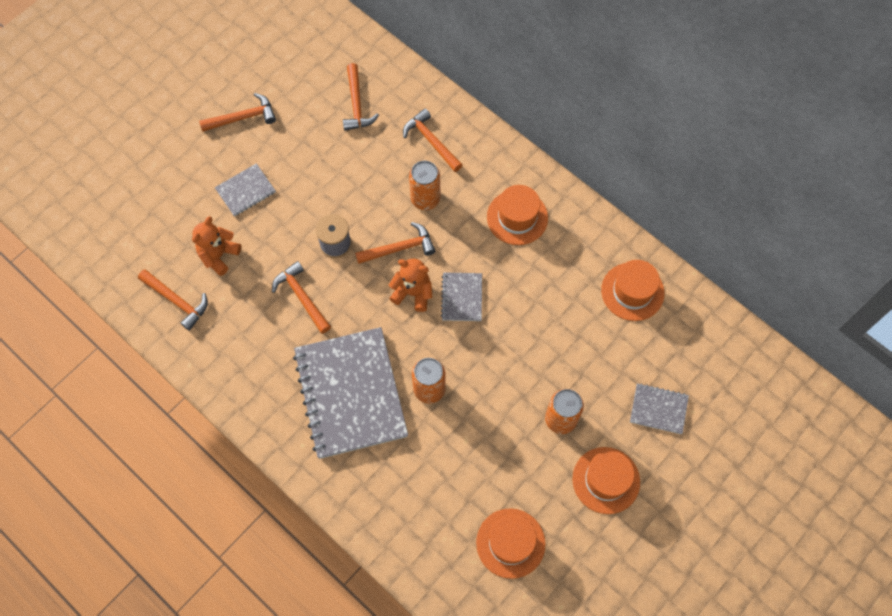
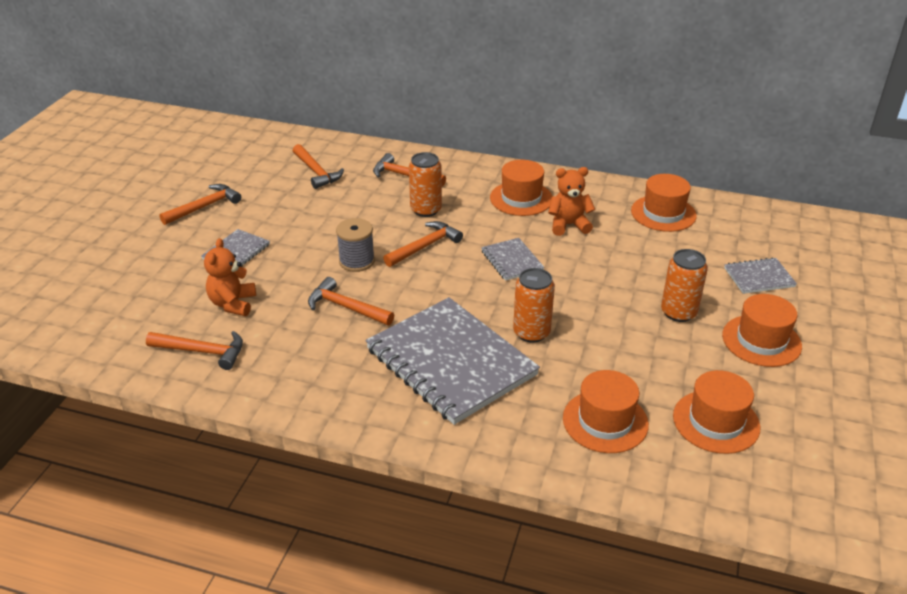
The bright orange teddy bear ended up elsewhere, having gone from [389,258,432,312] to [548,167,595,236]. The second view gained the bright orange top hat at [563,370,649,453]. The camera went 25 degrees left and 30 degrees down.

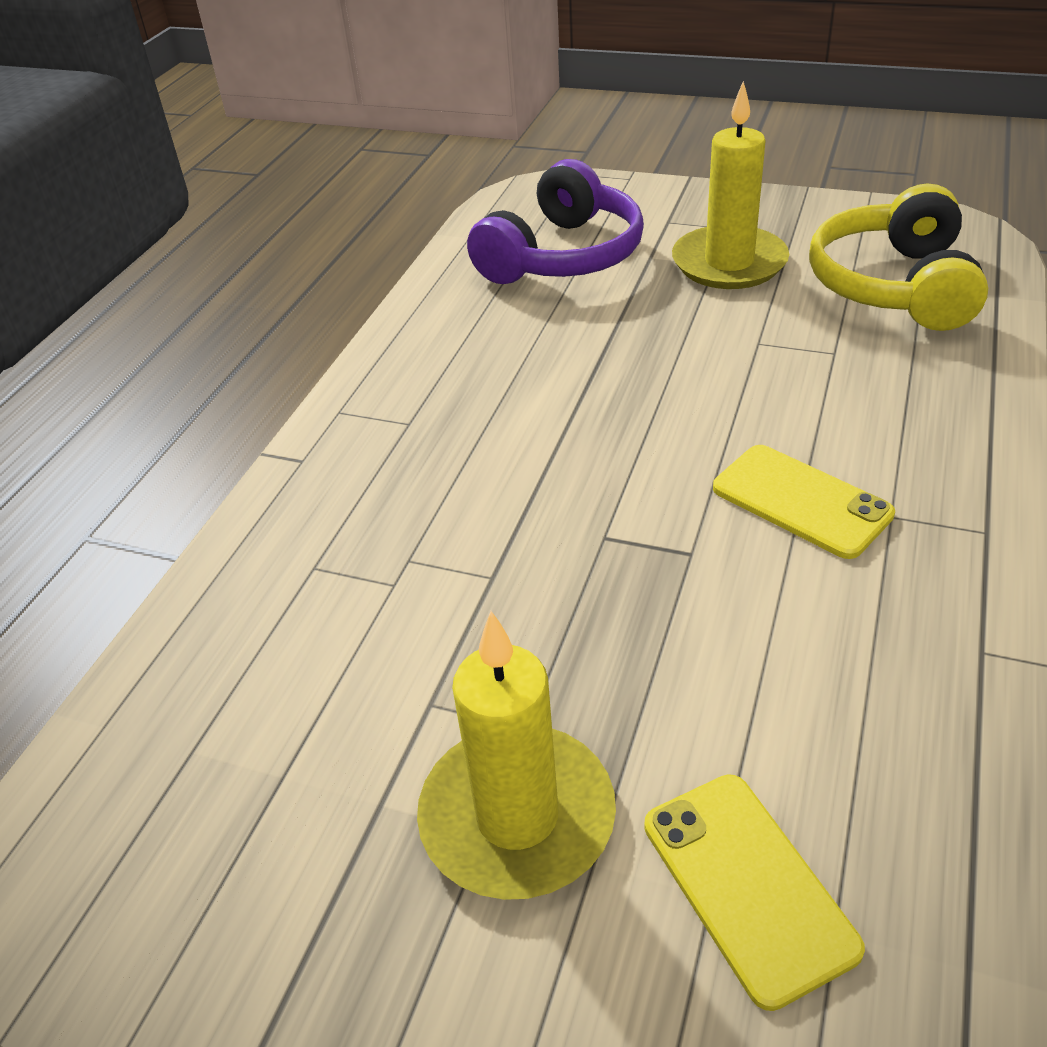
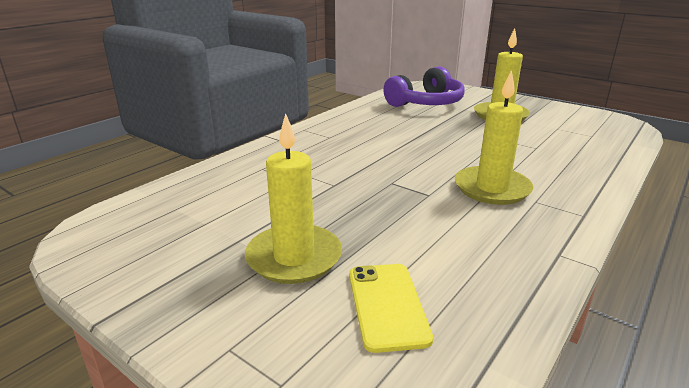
The second view lost the golden over-ear headphones at [809,183,988,331]. Where the golden phone stood at [713,445,895,559], the golden pillar candle came to stand at [455,70,533,205]. The camera went 15 degrees right and 15 degrees down.

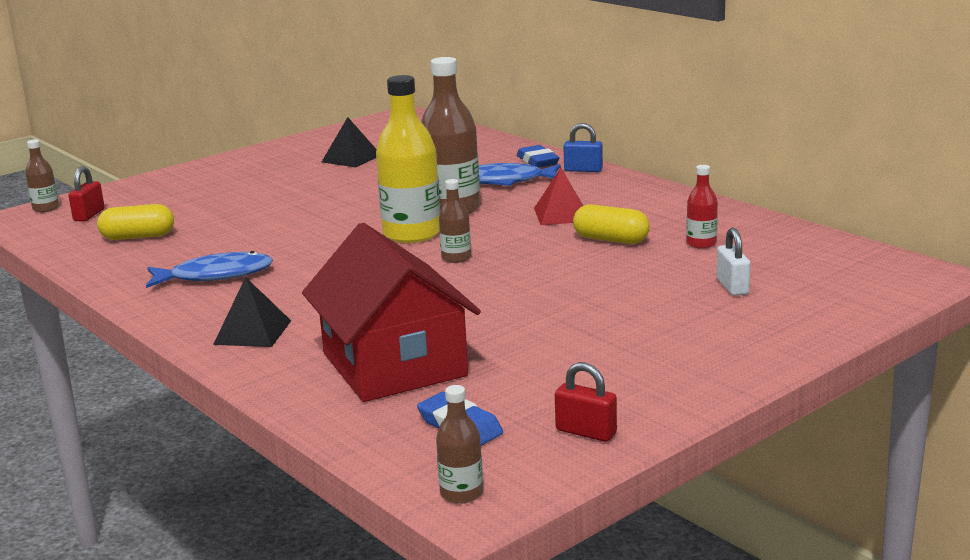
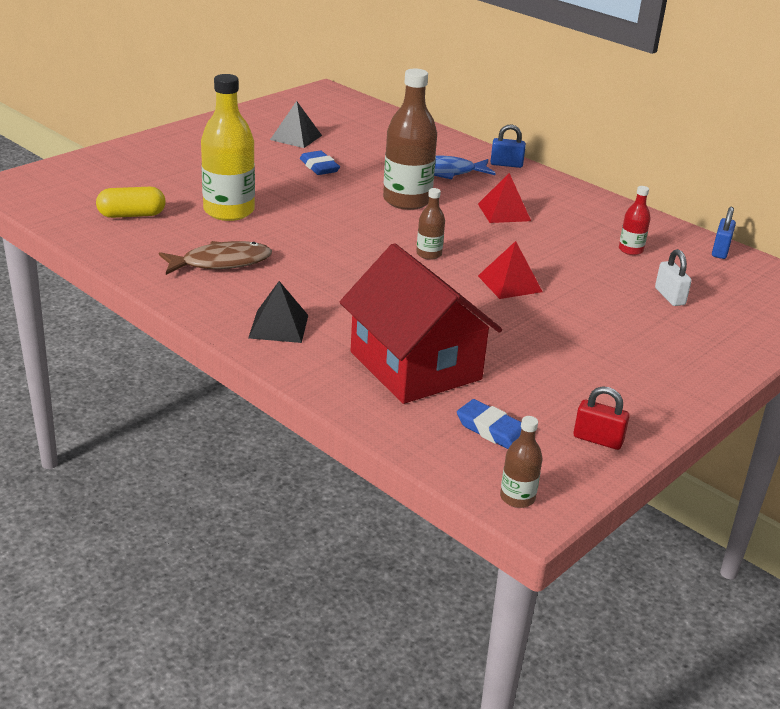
The golden bottle ended up elsewhere, having gone from [376,75,441,243] to [201,74,255,221]. The second view lost the russet bottle at [25,139,59,212]. The royal blue gum eraser ended up elsewhere, having gone from [517,145,560,168] to [300,151,340,175]. The second view lost the scarlet padlock at [68,166,105,222]. The second view lost the golden pill at [573,204,650,244]. What was the royal blue fish figure at [146,251,273,288] turned into the russet fish figure at [159,241,272,275]. The second view gained the royal blue padlock at [712,207,736,259]. The second view gained the scarlet solid pyramid at [478,241,543,299]. The camera went 10 degrees left and 10 degrees up.

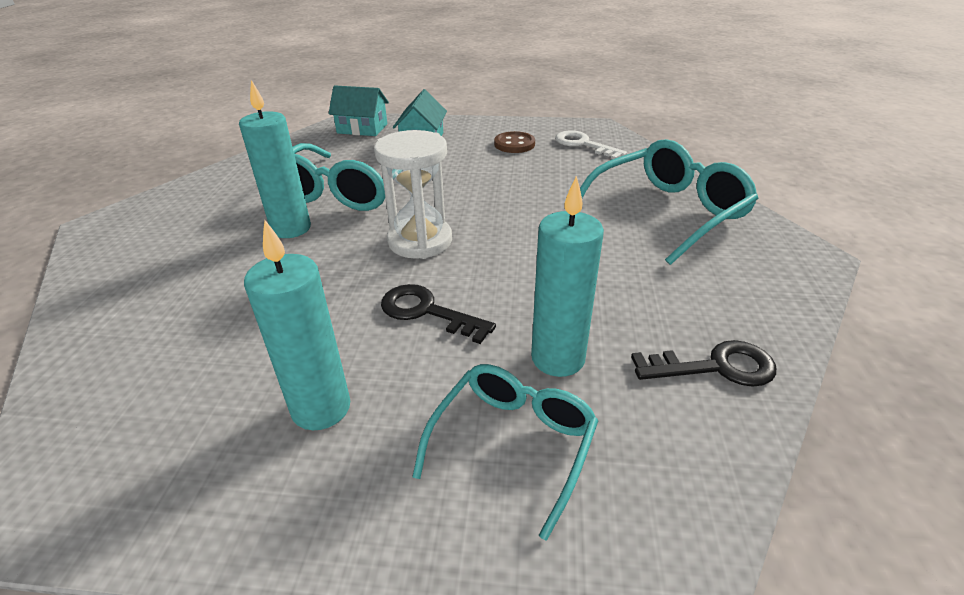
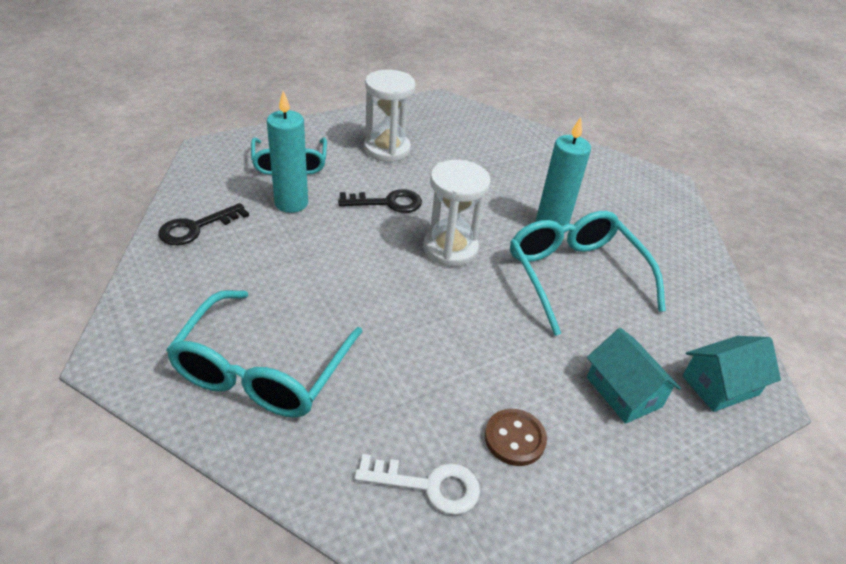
Where the turquoise pillar candle stood at [244,220,350,430], the pure white hourglass came to stand at [364,70,415,162]. The camera went 140 degrees right and 5 degrees up.

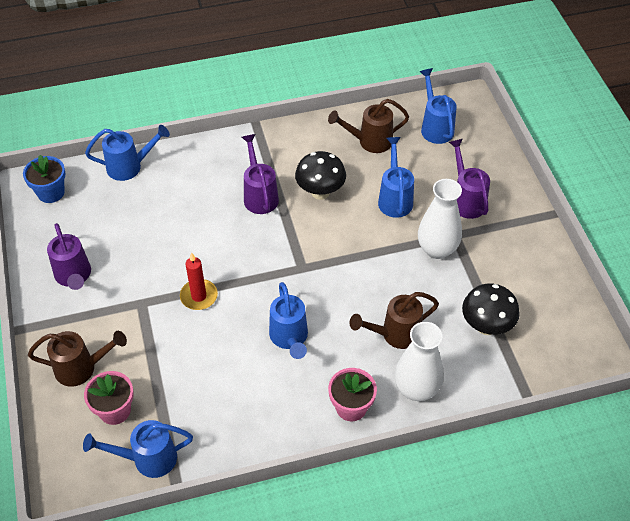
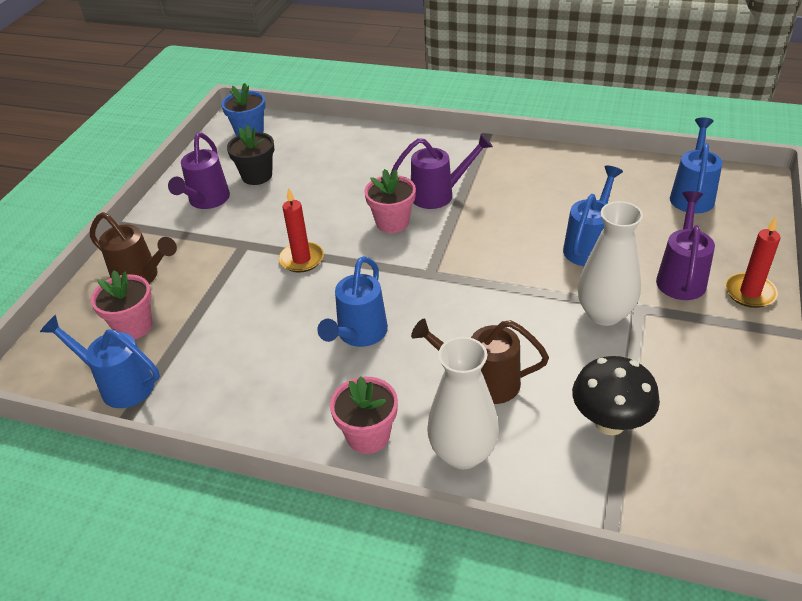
The second view lost the russet watering can at [328,99,409,153]. The second view lost the royal blue watering can at [85,125,170,181]. The violet watering can at [242,134,279,214] ended up facing another way, 60 degrees clockwise from before. The second view lost the ebony toadstool at [295,151,346,200]. The second view gained the ebony plant pot at [227,125,275,185]. The second view gained the pink plant pot at [364,169,416,233]. The second view gained the scarlet pillar candle at [725,217,780,308]. The camera went 35 degrees right and 10 degrees down.

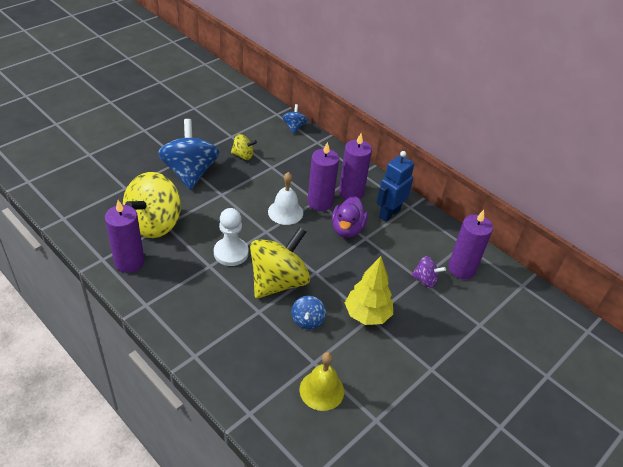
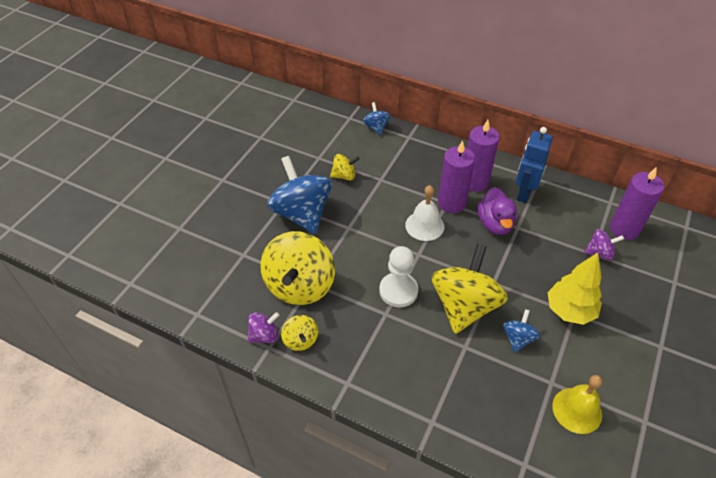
Where the violet pillar candle stood at [105,200,145,273], the golden whirligig came to stand at [281,315,318,351]. The royal blue whirligig at [292,296,326,329] ended up facing another way, 150 degrees counterclockwise from before. The second view gained the violet whirligig at [248,312,279,343]. The camera went 15 degrees left and 5 degrees up.

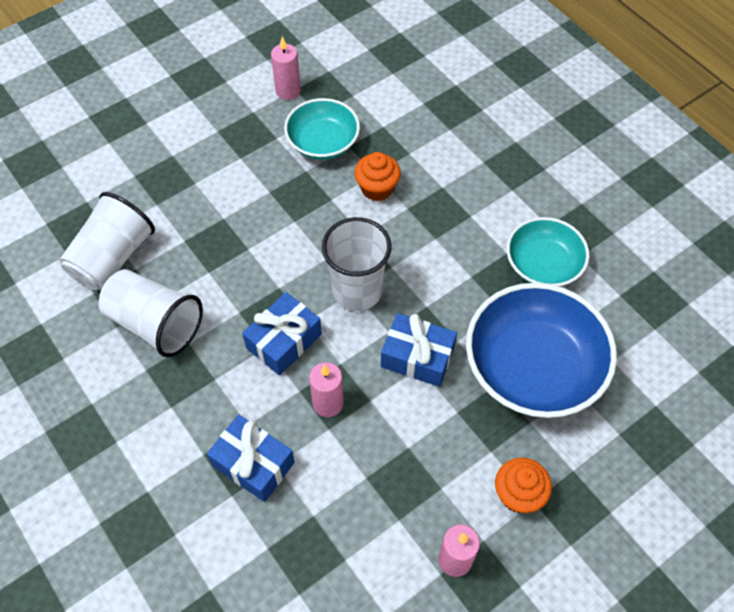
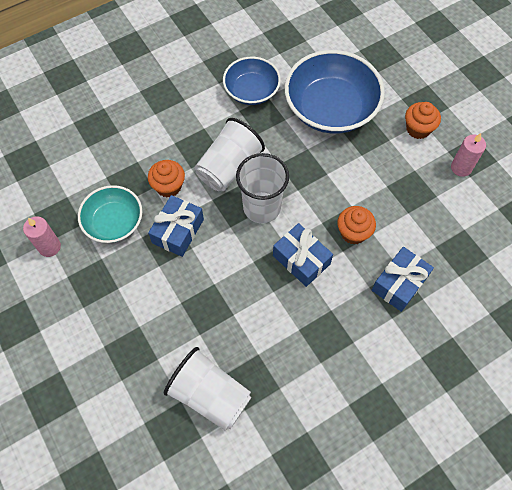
What was the turquoise deep dish at [507,217,589,287] turned into the royal blue deep dish at [223,57,281,105]. The pure white tumbler ended up elsewhere, having gone from [99,269,203,358] to [195,118,265,191]. The royal blue wrapped gift ended up elsewhere, having gone from [381,313,457,387] to [148,195,204,257]. Where the pink pillar candle stood at [309,362,344,417], the bright orange cupcake came to stand at [337,206,376,245]. The camera went 85 degrees left and 5 degrees up.

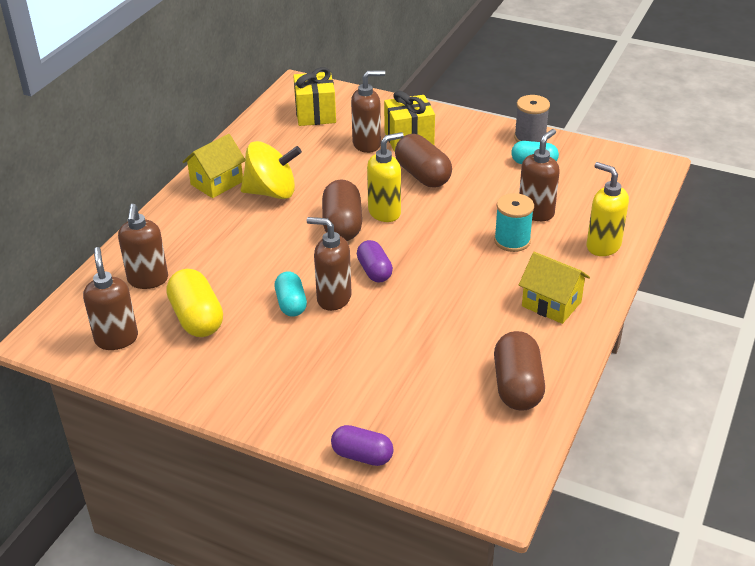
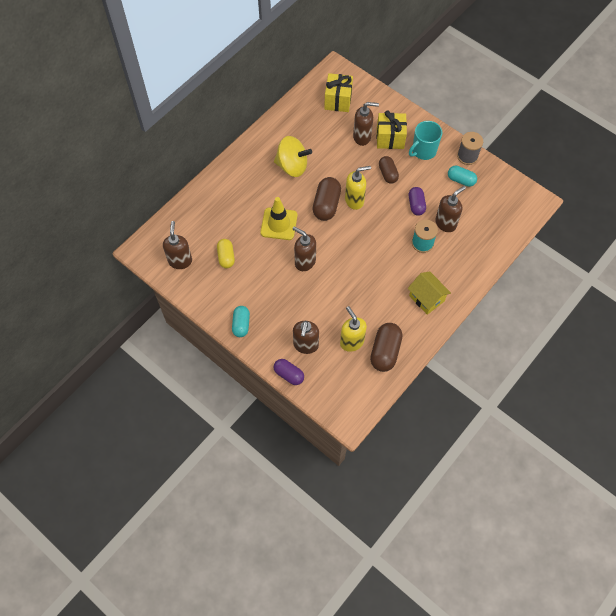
The second view lost the golden cottage at [183,134,245,198]. The size of the russet pill at [395,134,452,188] changed by a factor of 0.65. The golden soap pump ended up elsewhere, having gone from [586,162,629,256] to [340,306,367,352]. The russet soap pump ended up elsewhere, having gone from [118,204,168,289] to [293,321,319,354]. The violet pill ended up elsewhere, having gone from [357,240,393,283] to [409,187,426,216]. The size of the golden pill at [166,269,223,337] changed by a factor of 0.65. The turquoise pill ended up elsewhere, having gone from [275,271,307,317] to [232,306,250,337]. The second view gained the turquoise coffee mug at [409,121,442,160]. The second view gained the golden safety cone at [260,197,297,240]. The camera went 15 degrees right and 25 degrees up.

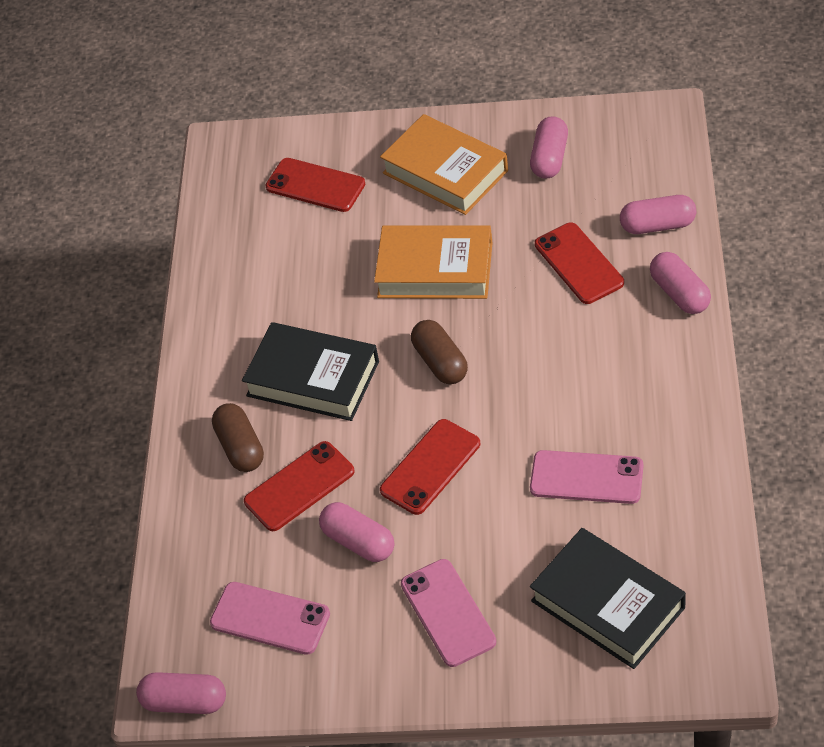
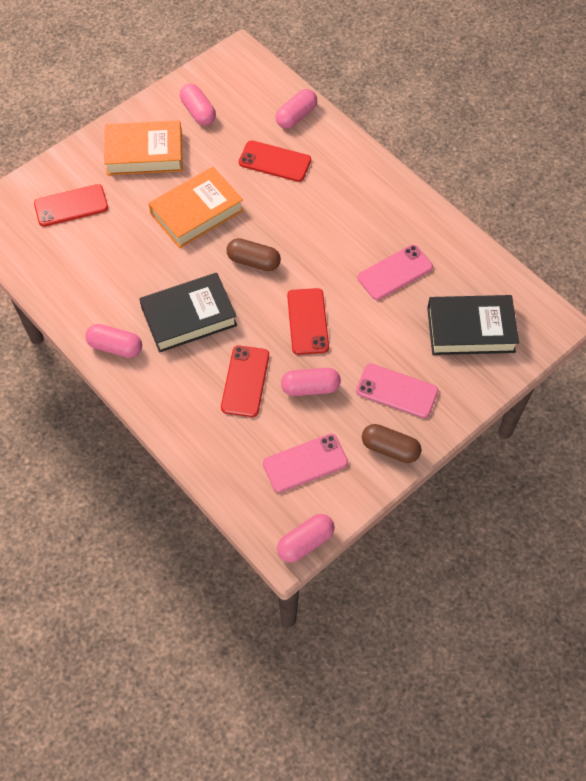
The pink pill ended up elsewhere, having gone from [650,252,711,314] to [86,324,142,358]. The russet pill ended up elsewhere, having gone from [212,403,264,472] to [362,424,421,463]. The camera went 50 degrees left and 10 degrees up.

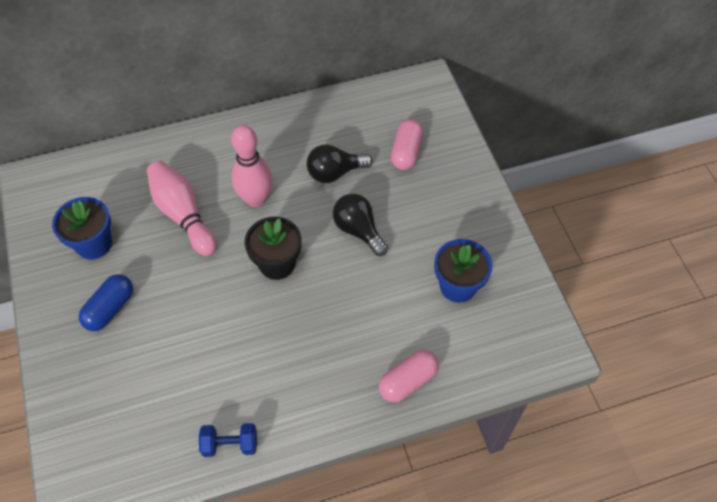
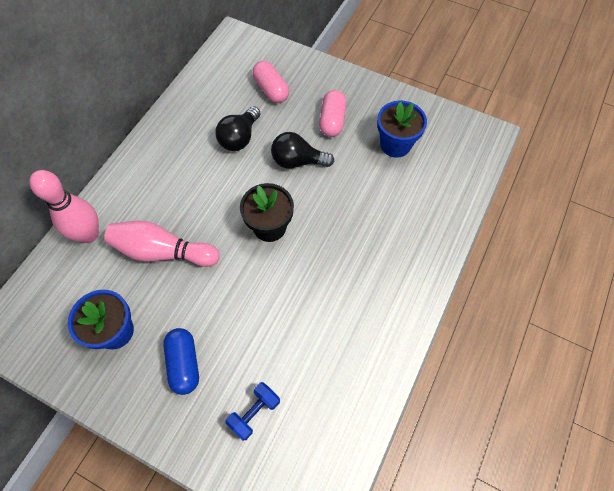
The pink tenpin ended up elsewhere, having gone from [231,125,273,207] to [30,170,99,243]. The pink pill ended up elsewhere, having gone from [378,350,439,403] to [319,90,346,137]. The royal blue free weight ended up elsewhere, having gone from [199,423,257,457] to [225,382,280,441]. The camera went 45 degrees left and 5 degrees up.

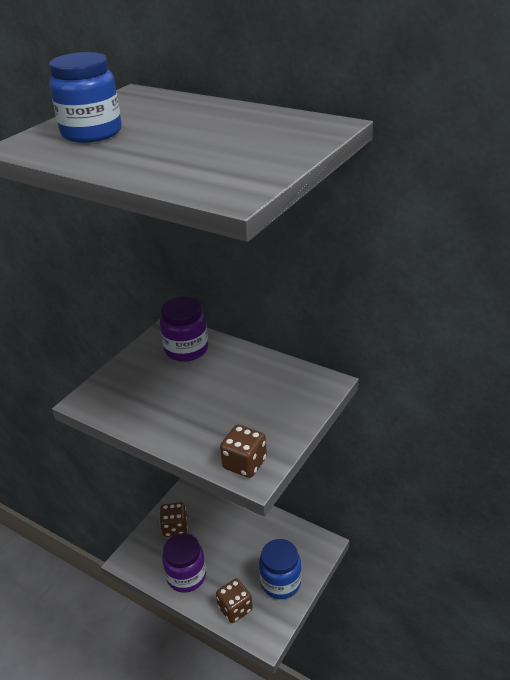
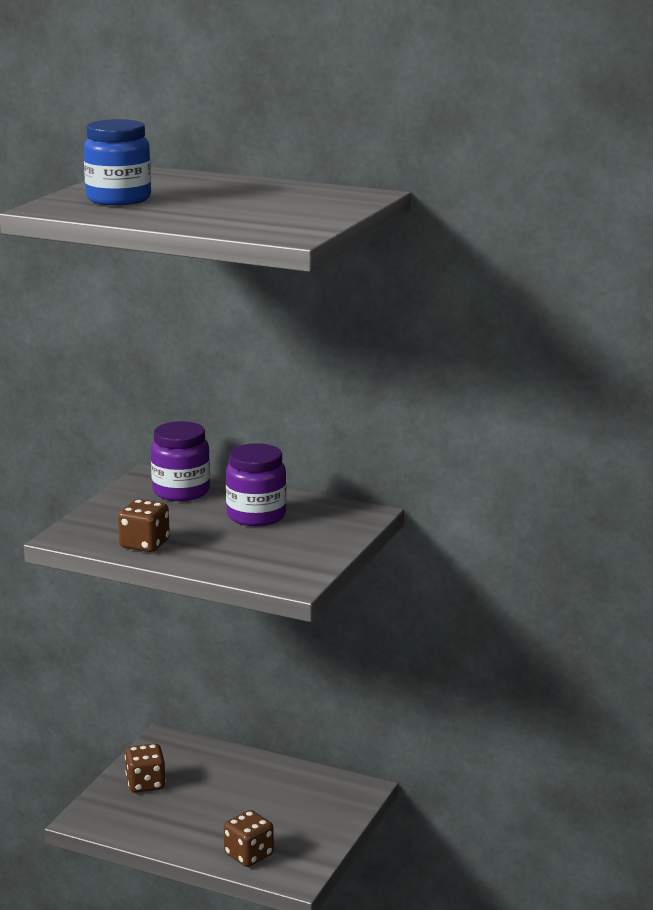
The russet die ended up elsewhere, having gone from [220,425,267,478] to [118,499,170,552]. The violet jam jar ended up elsewhere, having gone from [162,533,206,593] to [226,443,287,526]. The second view lost the royal blue jam jar at [259,539,301,599]. The camera went 10 degrees left and 15 degrees down.

